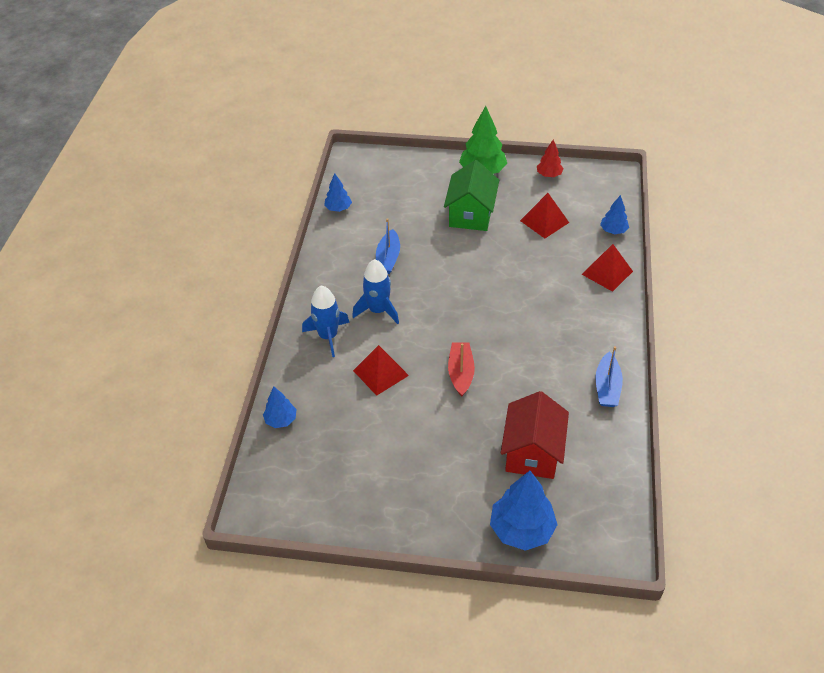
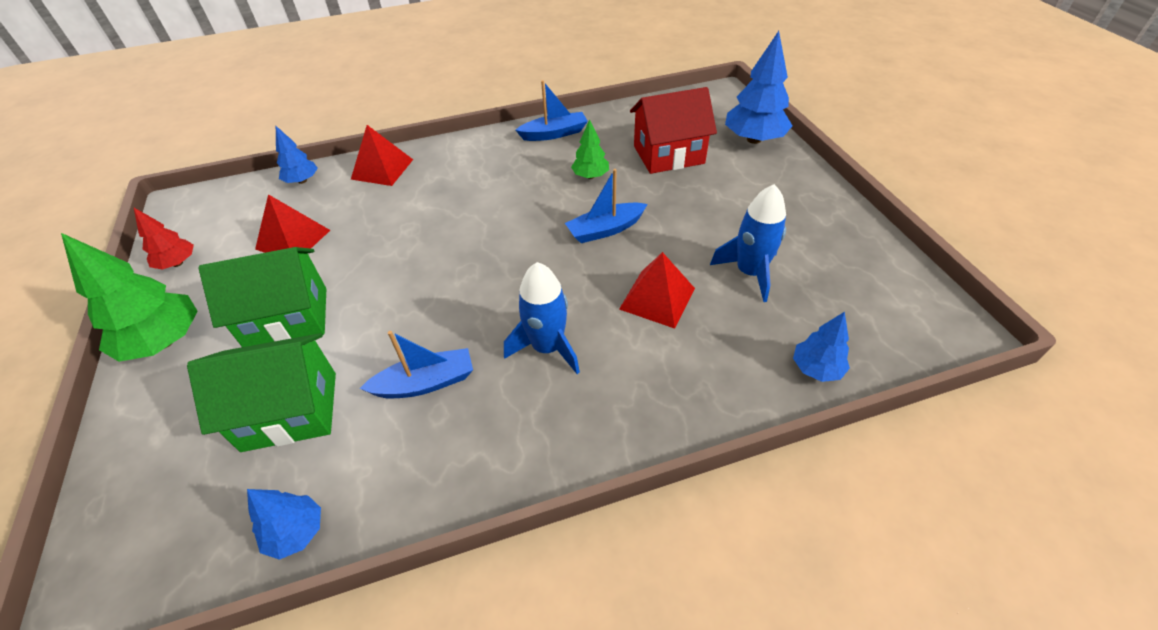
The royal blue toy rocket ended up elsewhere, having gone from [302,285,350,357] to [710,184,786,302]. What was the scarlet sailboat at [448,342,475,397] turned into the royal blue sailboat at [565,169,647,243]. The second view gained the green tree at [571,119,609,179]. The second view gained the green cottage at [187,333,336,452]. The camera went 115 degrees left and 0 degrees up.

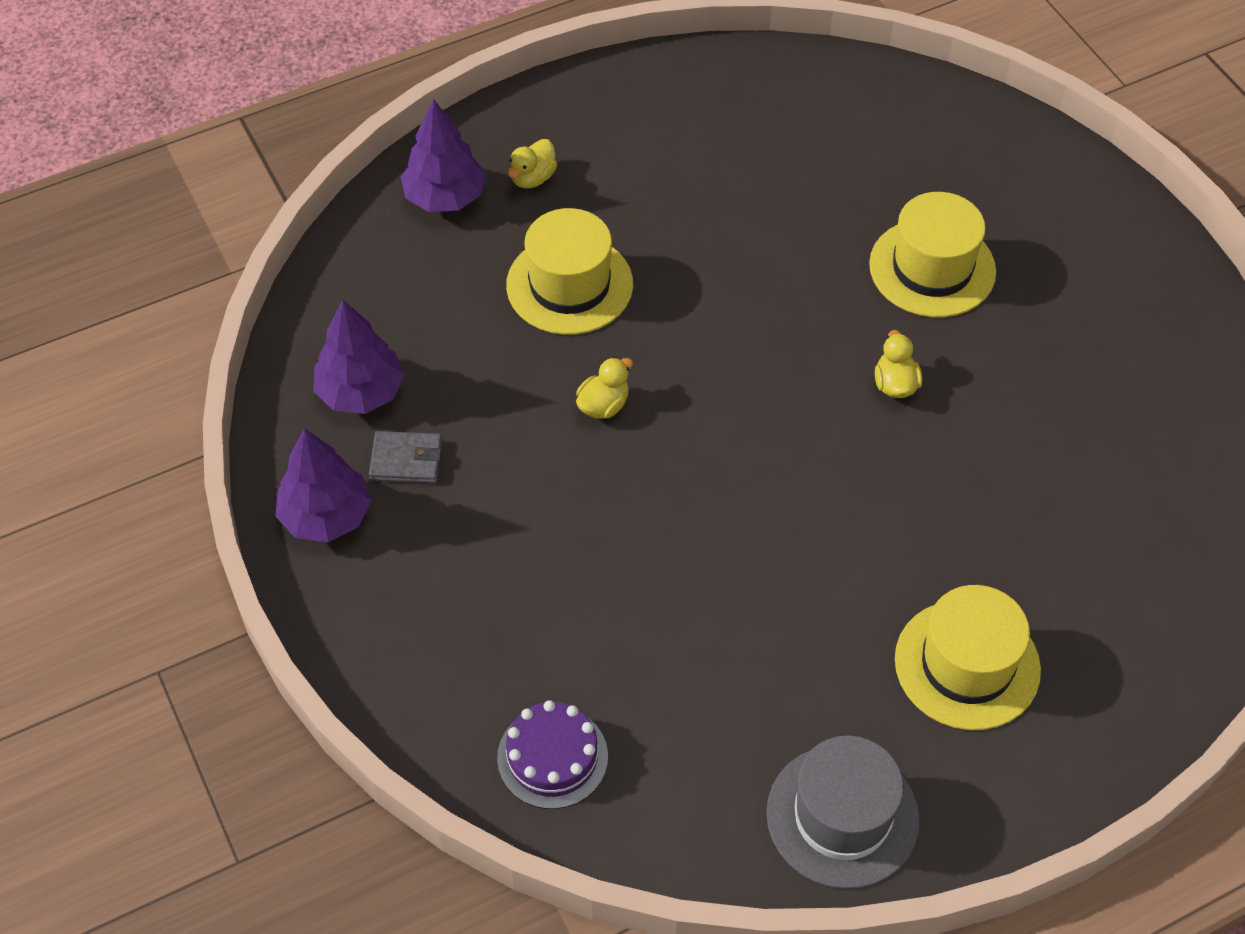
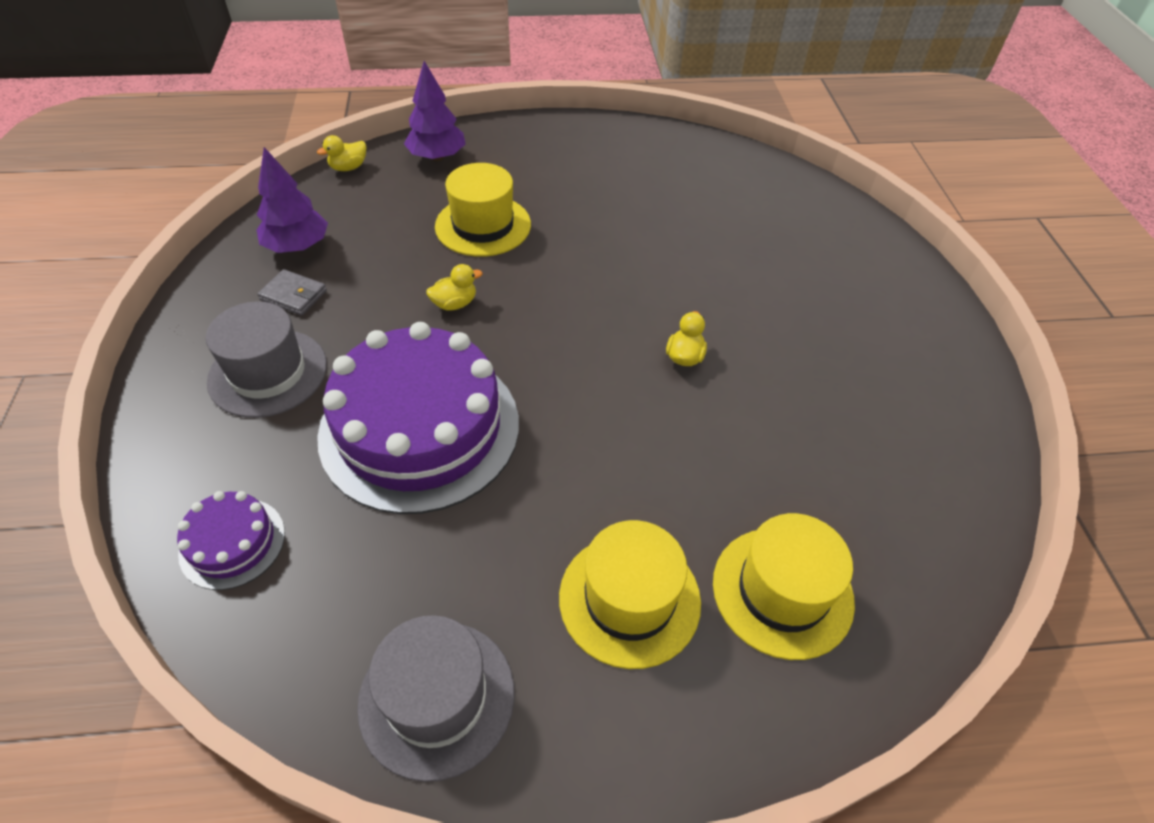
The golden toy duck ended up elsewhere, having gone from [508,139,557,188] to [317,135,366,171]. The golden top hat ended up elsewhere, having gone from [869,192,996,317] to [713,513,855,660]. The second view lost the violet tree at [275,428,372,542]. The second view gained the grey top hat at [206,302,327,418]. The second view gained the violet gateau at [317,322,519,514]. The camera went 20 degrees right and 5 degrees down.

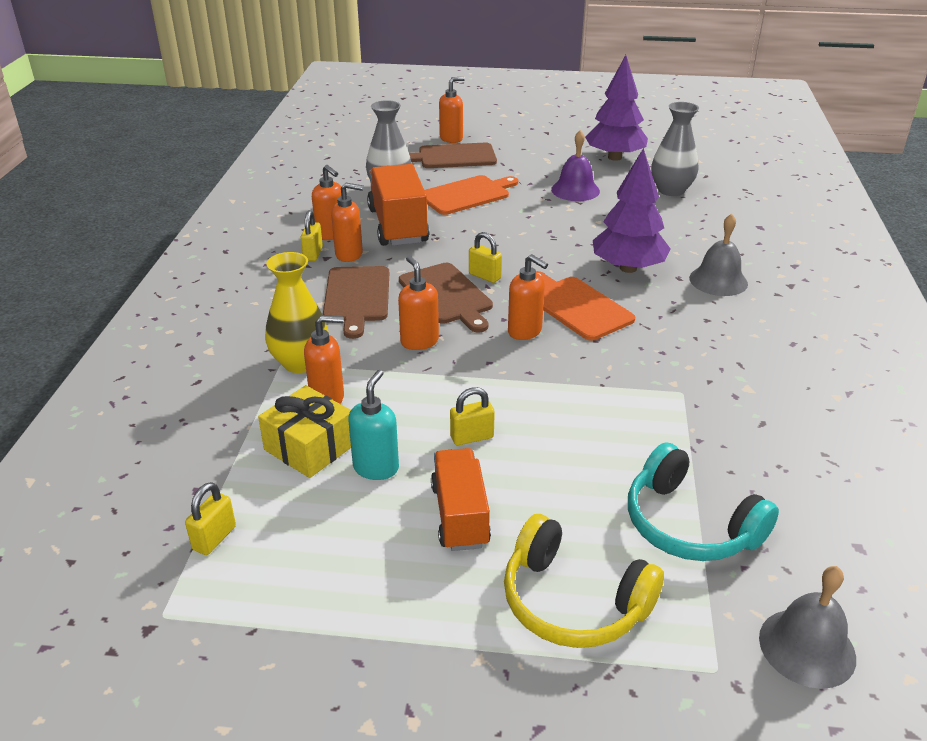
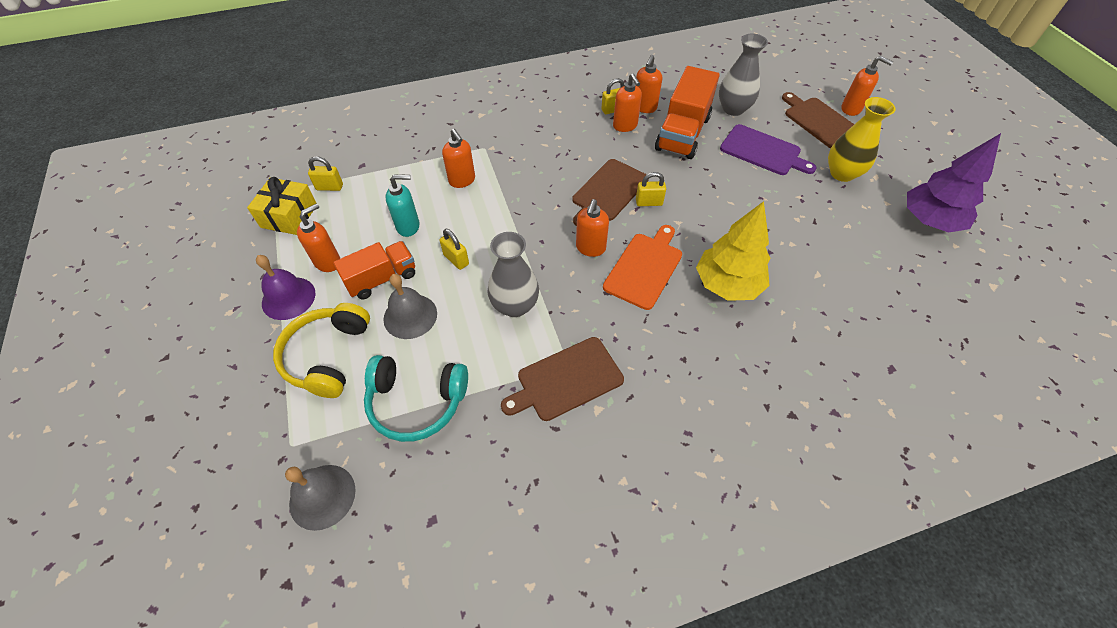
The grey vase ended up elsewhere, having gone from [651,102,699,196] to [487,232,539,317]. The violet school bell ended up elsewhere, having gone from [551,130,600,201] to [256,255,316,320]. What was the violet tree at [593,148,671,273] turned into the golden tree at [696,201,770,301]. The bright orange lorry at [367,164,429,246] ended up facing another way, 150 degrees clockwise from before. What was the bright orange bread board at [424,175,518,215] turned into the violet bread board at [720,124,817,175]. The grey school bell ended up elsewhere, having gone from [689,214,748,296] to [384,274,437,339]. The golden padlock at [469,232,502,283] ended up facing another way, 75 degrees clockwise from before. The golden vase ended up elsewhere, having gone from [265,252,328,373] to [828,97,896,182]. The bright orange soap pump ended up elsewhere, having gone from [398,256,439,350] to [297,203,340,272]. The russet bread board ended up elsewhere, having gone from [323,266,389,339] to [501,337,624,421]. The golden wrapped gift ended up elsewhere, having gone from [258,385,351,478] to [247,177,316,235]. The turquoise over-ear headphones at [628,442,779,561] ended up facing another way, 105 degrees counterclockwise from before. The camera went 65 degrees right and 20 degrees up.

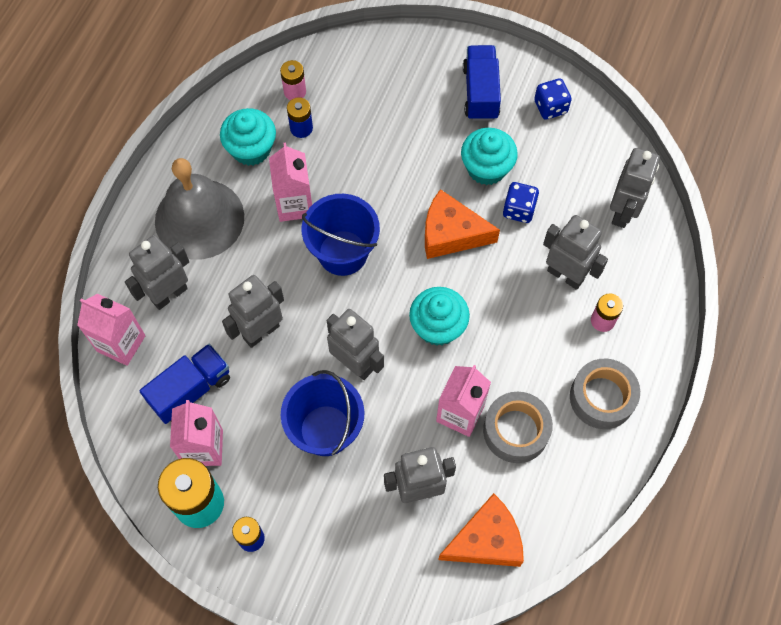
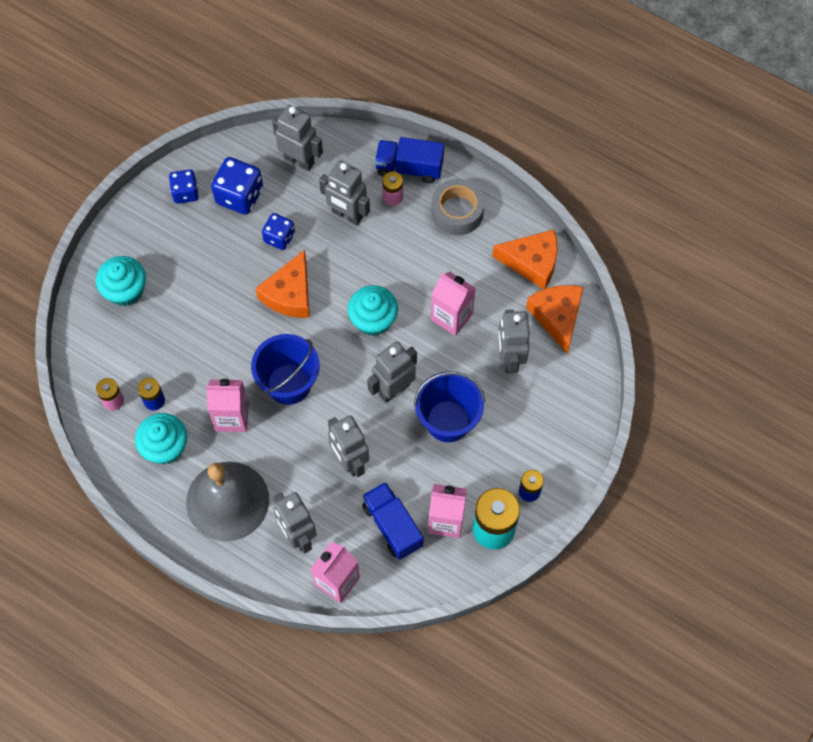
The royal blue lorry ended up elsewhere, having gone from [463,45,501,121] to [375,137,444,183]. The turquoise cupcake ended up elsewhere, having gone from [461,128,518,185] to [96,256,146,306]. The grey robot figure at [543,215,608,290] ended up facing another way, 105 degrees counterclockwise from before. The second view lost the grey tape at [483,392,553,463]. The second view gained the royal blue die at [211,157,263,215]. The second view gained the bright orange piece of cheese at [492,230,558,289]. The camera went 80 degrees left and 0 degrees up.

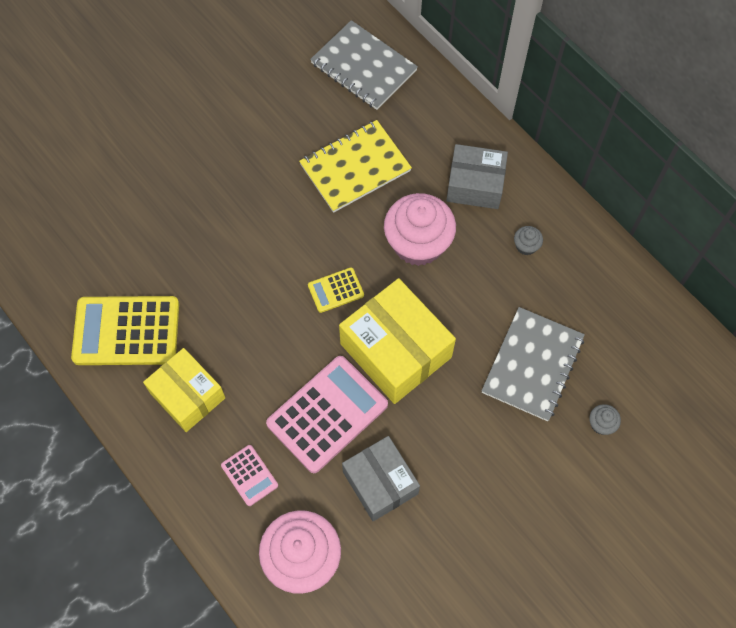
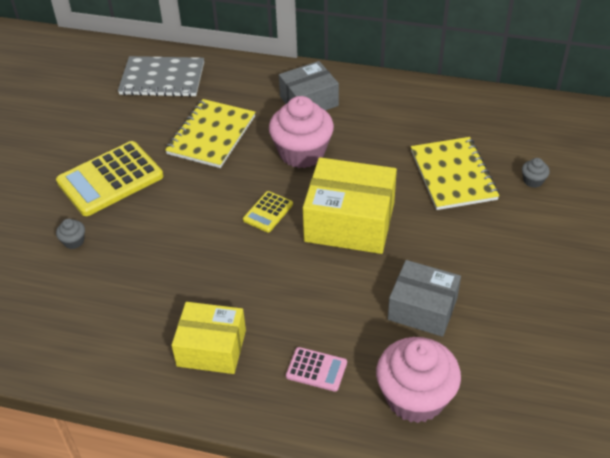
The grey cupcake ended up elsewhere, having gone from [514,226,543,255] to [56,219,85,249]. The golden pocket calculator ended up elsewhere, having gone from [71,296,179,365] to [56,141,163,216]. What was the grey notebook at [482,307,585,421] turned into the golden notebook at [411,137,499,210]. The second view lost the pink pocket calculator at [266,356,388,473]. The camera went 35 degrees left and 20 degrees down.

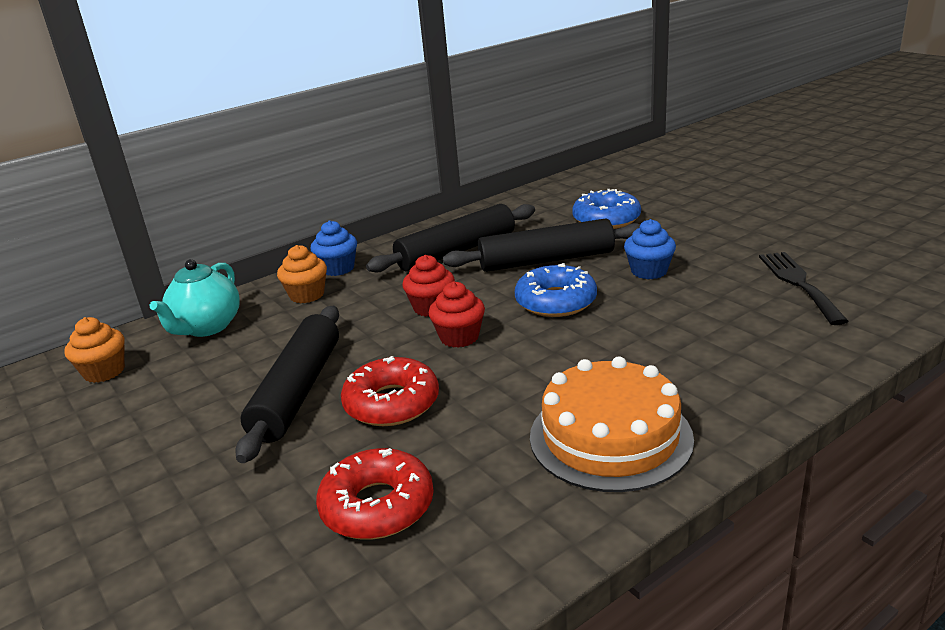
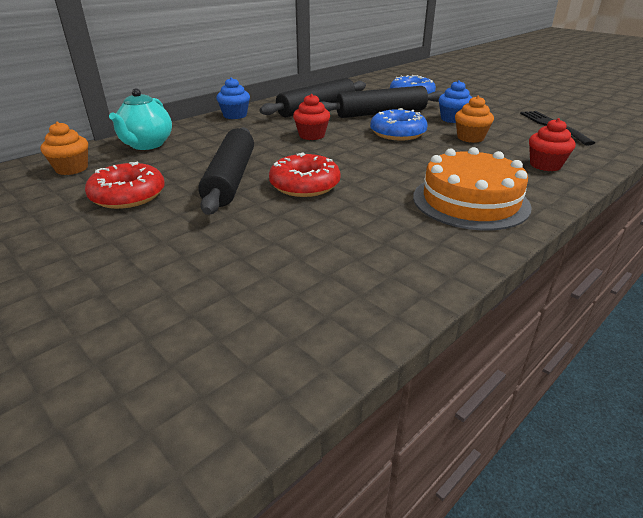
The bright orange cupcake ended up elsewhere, having gone from [277,245,327,303] to [455,96,494,143]. The scarlet cupcake ended up elsewhere, having gone from [429,282,485,348] to [529,118,575,171]. The scarlet glazed donut ended up elsewhere, having gone from [316,448,434,539] to [85,162,165,209]. The camera went 10 degrees left and 5 degrees up.

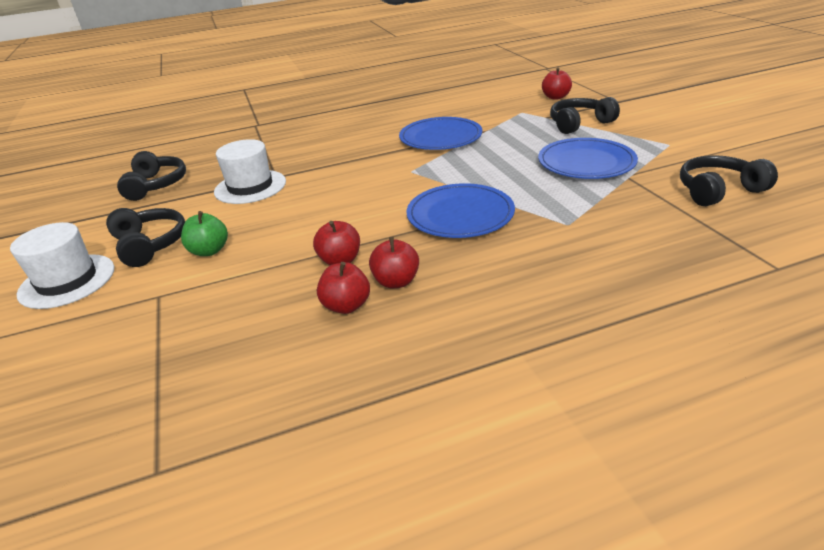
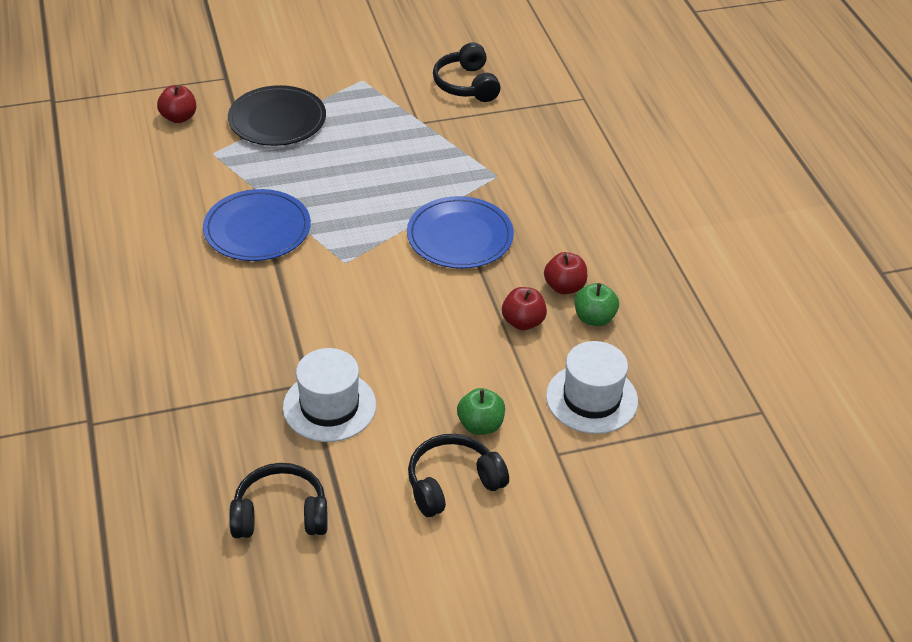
Where the ebony over-ear headphones stood at [550,97,620,134], the ebony flat dish came to stand at [228,85,326,146]. The second view lost the royal blue flat dish at [538,138,638,179]. The pure white top hat ended up elsewhere, having gone from [10,222,114,309] to [546,341,638,434]. What was the scarlet apple fruit at [317,262,370,314] turned into the green apple fruit at [574,283,619,326]. The camera went 90 degrees left and 10 degrees up.

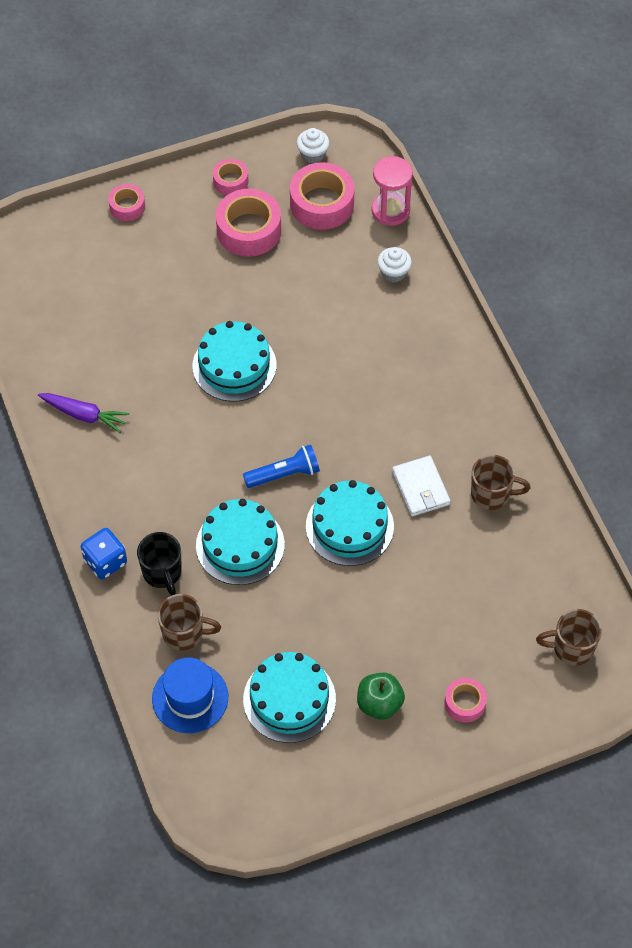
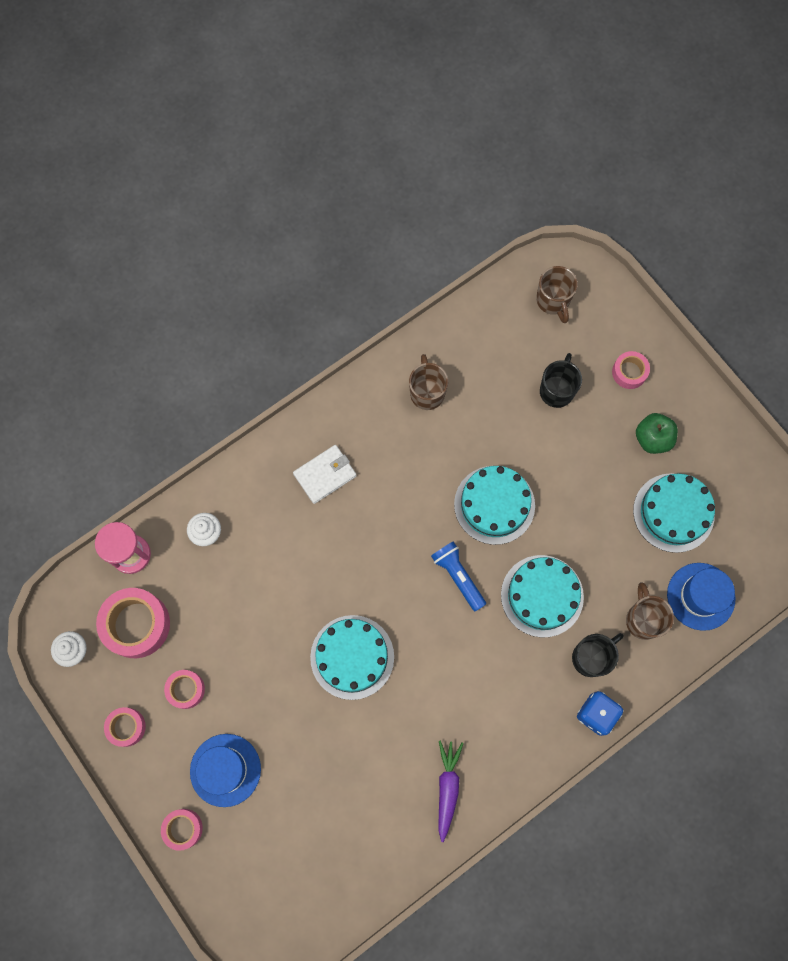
The size of the pink tape at [216,189,281,257] changed by a factor of 0.55. The pure white card wallet ended up elsewhere, having gone from [392,456,450,516] to [293,445,357,504]. The second view gained the ebony coffee mug at [540,353,582,408]. The second view gained the royal blue top hat at [190,734,261,807]. The camera went 105 degrees left and 15 degrees up.

